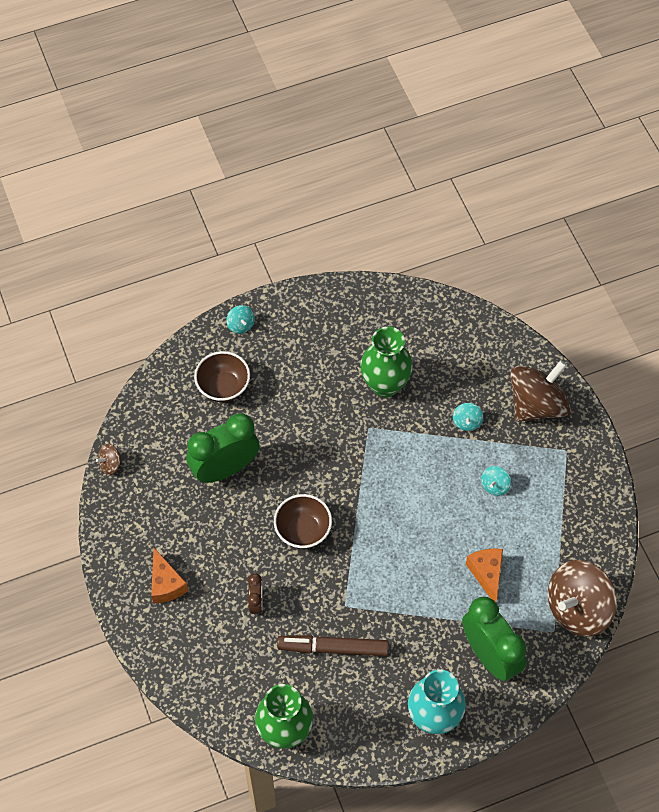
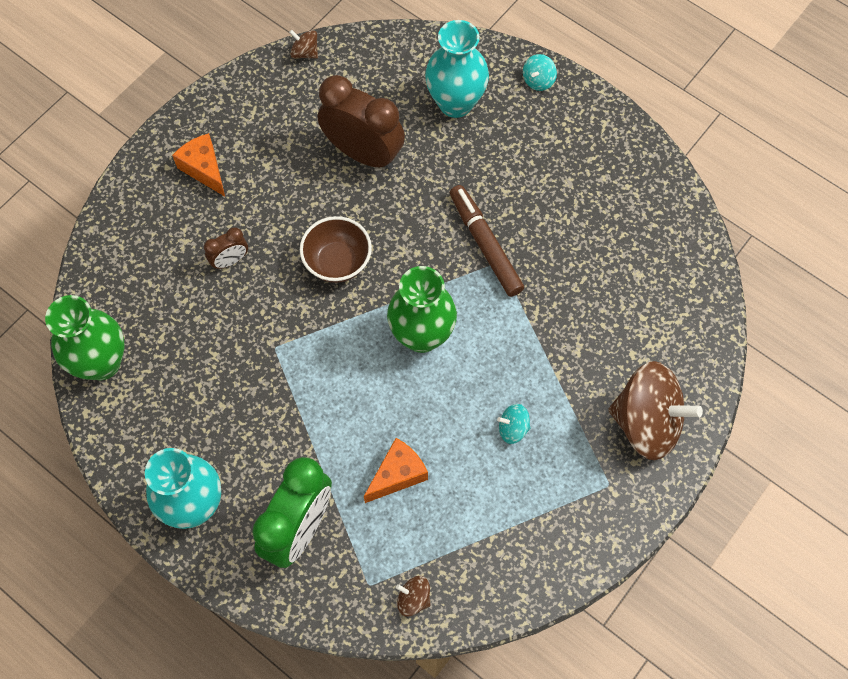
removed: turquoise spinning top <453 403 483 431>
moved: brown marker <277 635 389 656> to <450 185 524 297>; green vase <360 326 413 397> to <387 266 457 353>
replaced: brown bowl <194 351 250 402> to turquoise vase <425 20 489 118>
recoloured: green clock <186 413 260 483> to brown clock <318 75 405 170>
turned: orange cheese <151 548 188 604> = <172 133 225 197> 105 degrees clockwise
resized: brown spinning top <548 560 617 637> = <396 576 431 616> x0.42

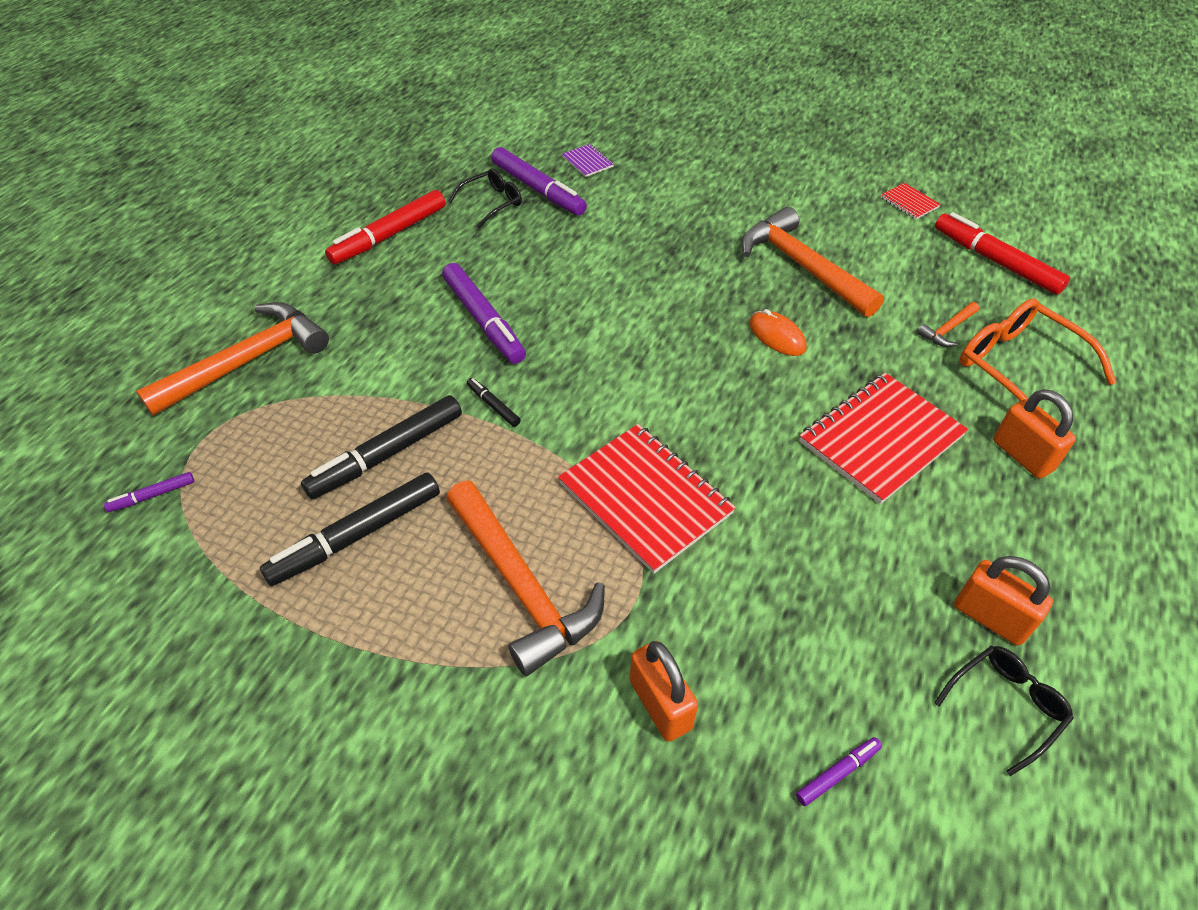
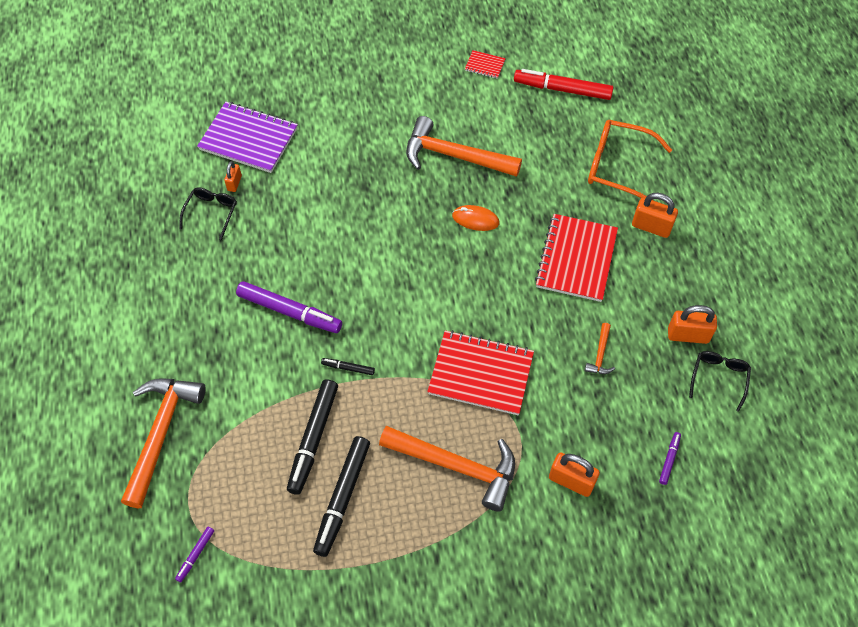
removed: red marker <325 190 445 265>
moved: orange hammer <917 302 979 347> to <585 323 615 374>
replaced: purple marker <491 147 587 216> to orange padlock <224 161 242 192>
resized: purple notebook <562 144 614 177> = <197 102 298 173> x2.23

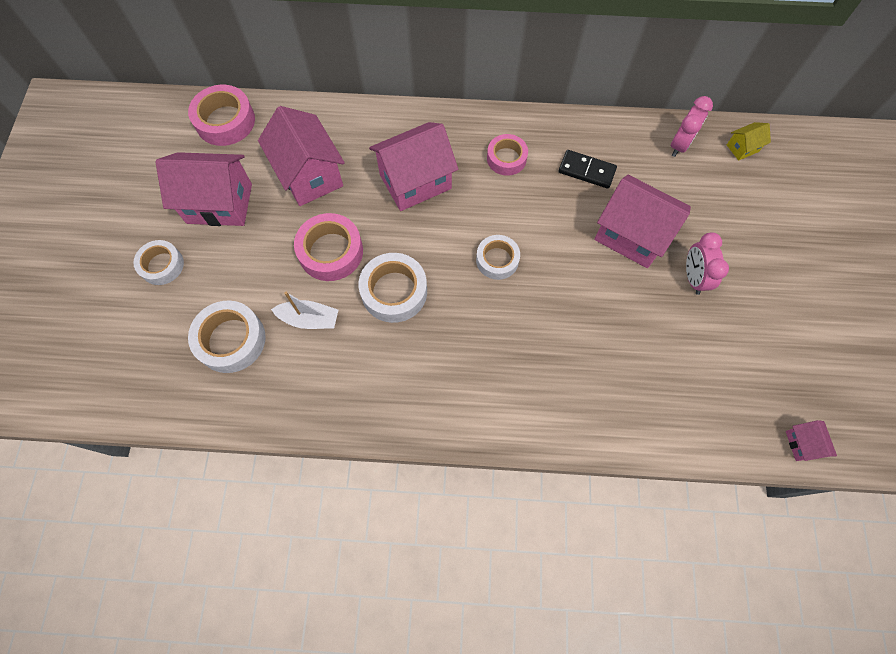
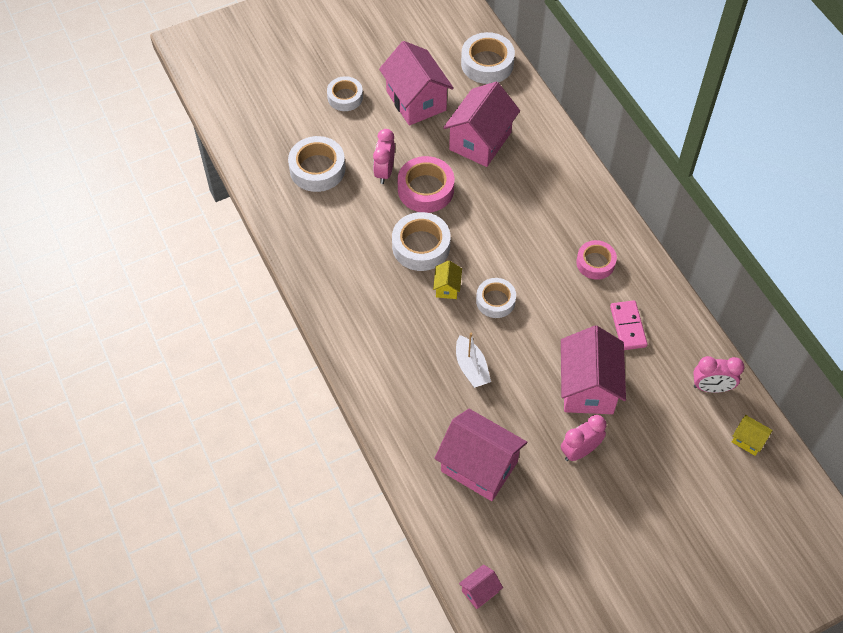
added: pink clock <373 129 395 184>; yellow house <433 260 462 299>
moved: white boat <271 292 338 329> to <456 332 491 388>; pink house <369 122 458 211> to <434 409 527 501>
recoloured: pink tape <188 85 255 146> to white tape <461 32 515 84>; black domino <559 150 617 189> to pink domino <610 300 648 350>

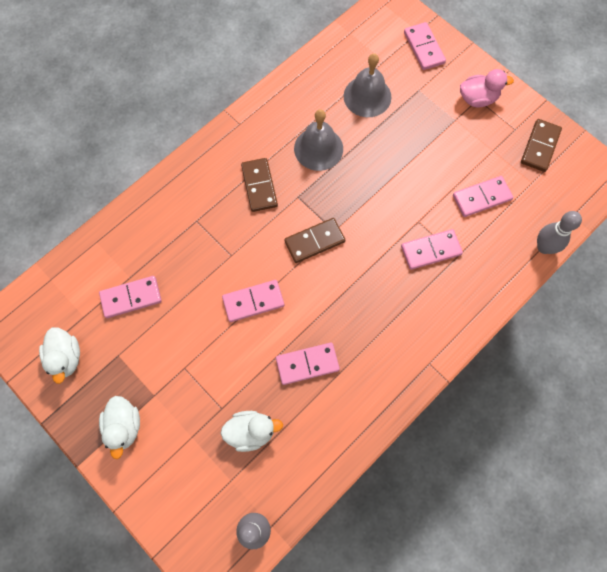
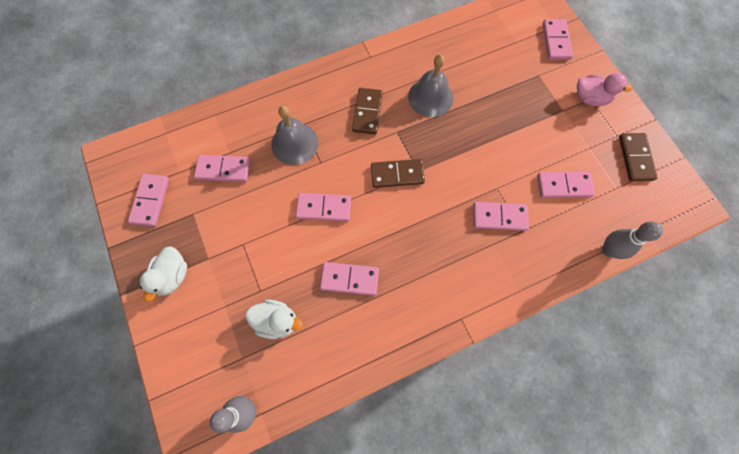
moved: grey bell <344 53 391 117> to <271 106 318 165>
replaced: white duck <39 327 80 384> to pink domino <128 174 169 227>
turned: brown domino <521 119 562 172> = <619 133 657 181> 45 degrees counterclockwise

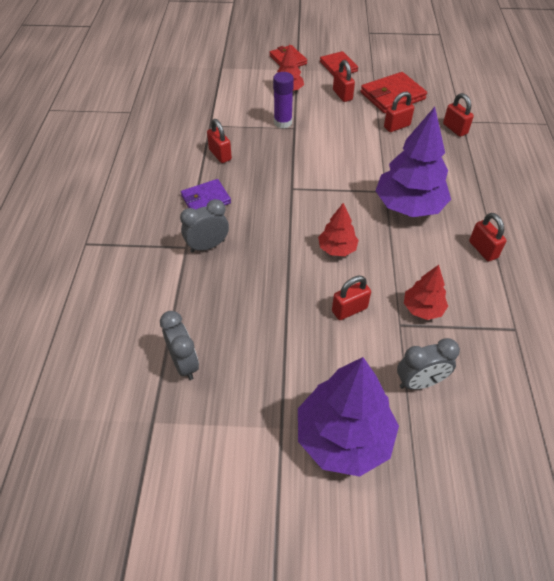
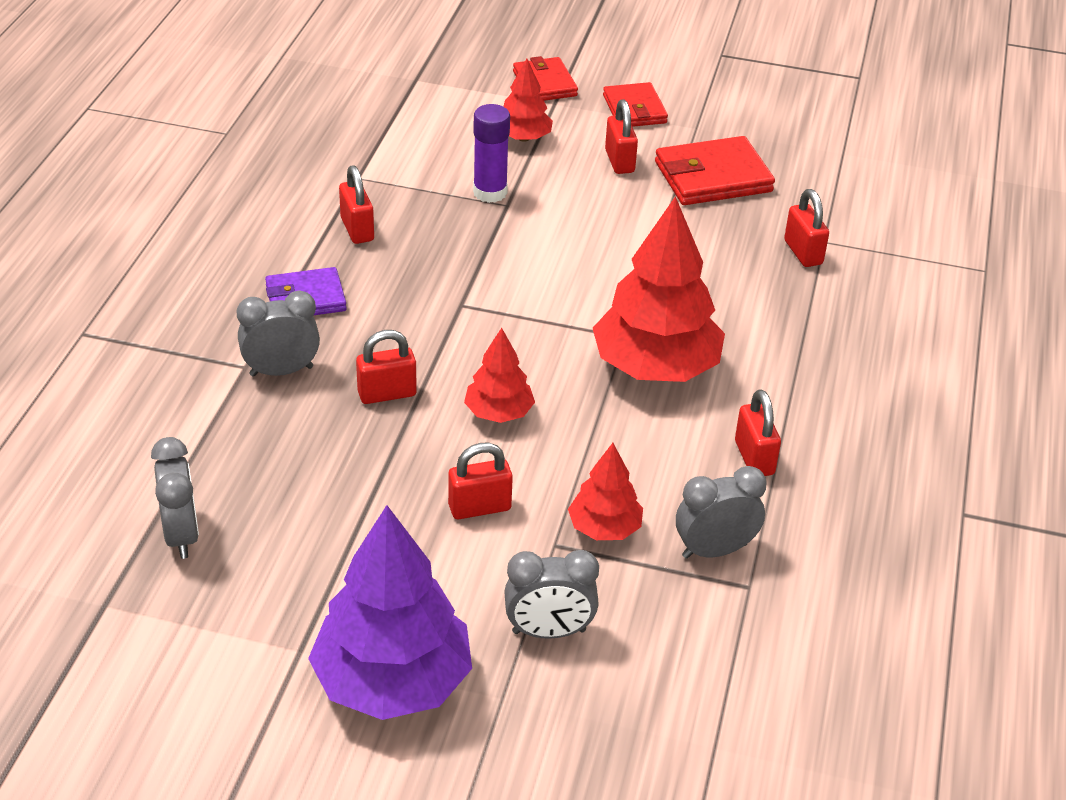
added: grey clock <676 466 767 559>
moved: red padlock <384 92 414 132> to <356 330 417 404>
recoloured: purple tree <375 107 451 217> to red tree <593 196 725 382>

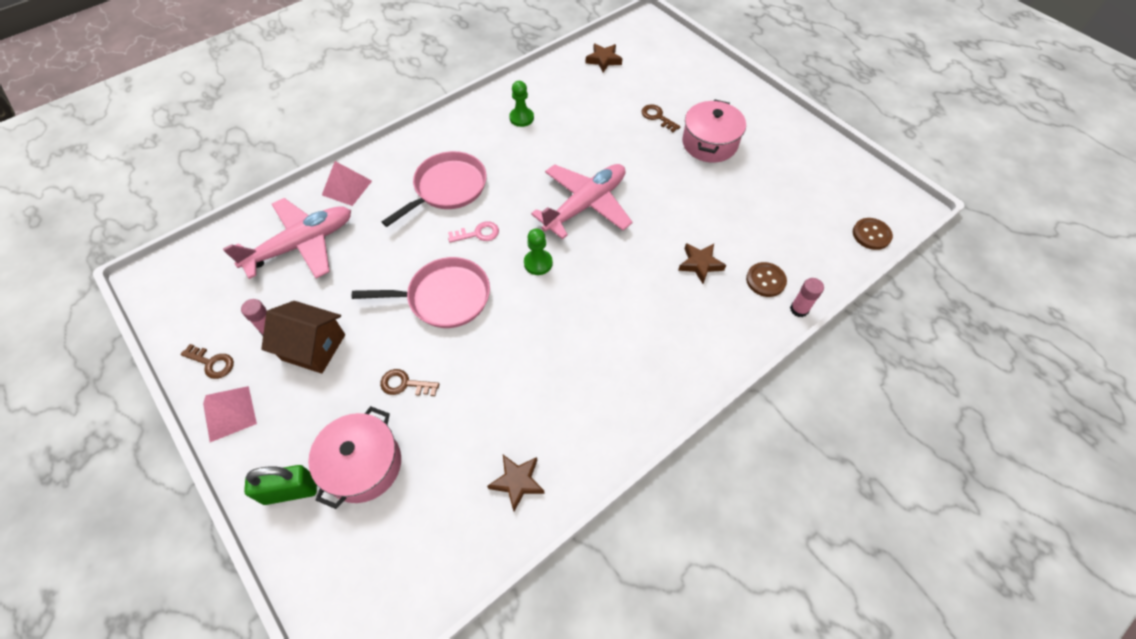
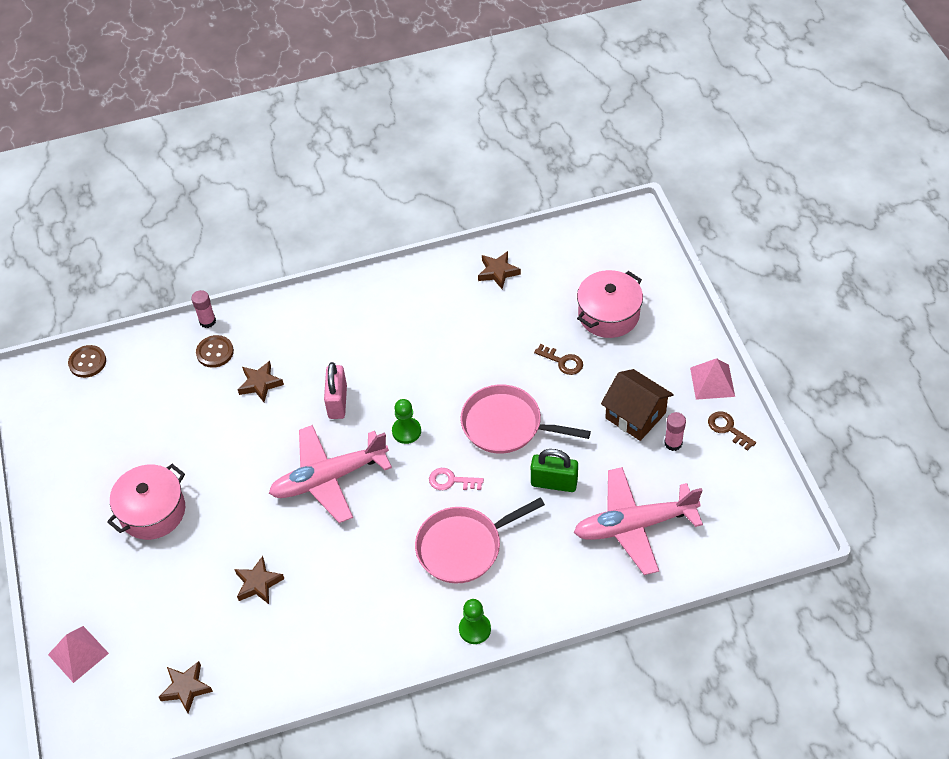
removed: brown key <641 104 680 132>
added: brown star <234 556 284 604>; pink padlock <324 362 347 419>
moved: green padlock <244 465 317 505> to <531 449 578 492>; pink pyramid <322 161 372 206> to <48 626 109 683>; green pawn <509 81 534 127> to <459 599 491 644>

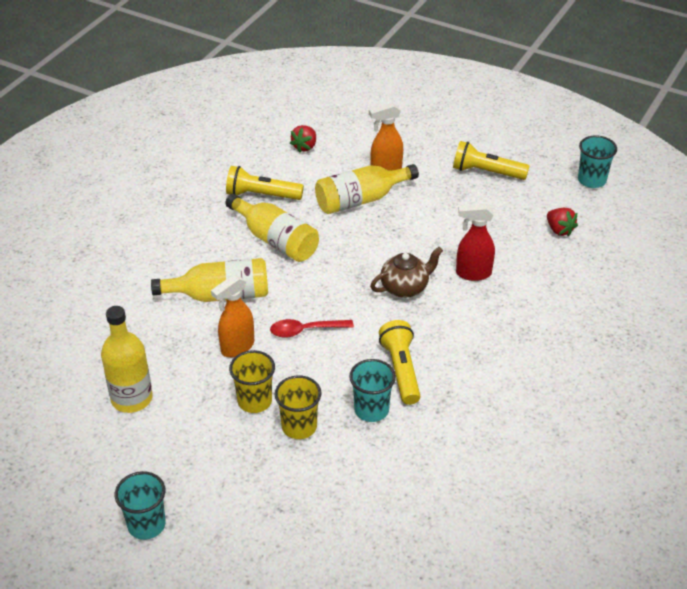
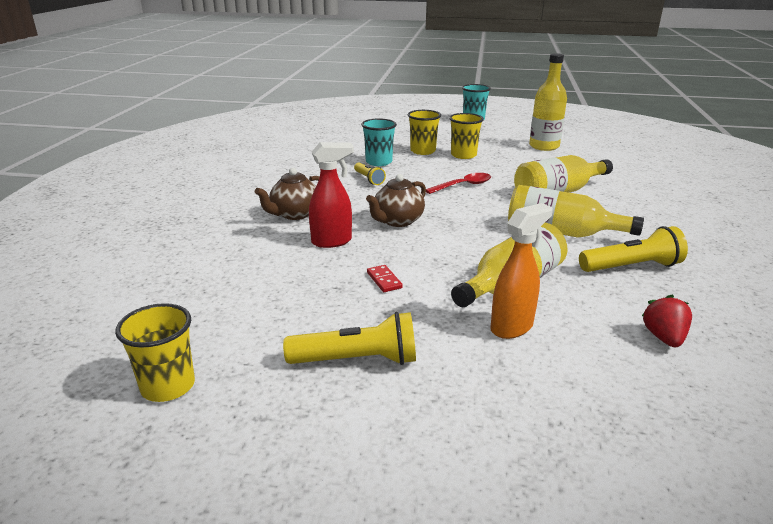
removed: orange spray bottle <211 275 254 357>; red strawberry <547 208 578 237>
added: brown teapot <255 168 320 220>; red domino <367 265 403 292>
recoloured: turquoise cup <578 135 617 188> to yellow cup <115 303 195 402>
resized: yellow flashlight <379 320 420 405> = <354 162 386 185> x0.60

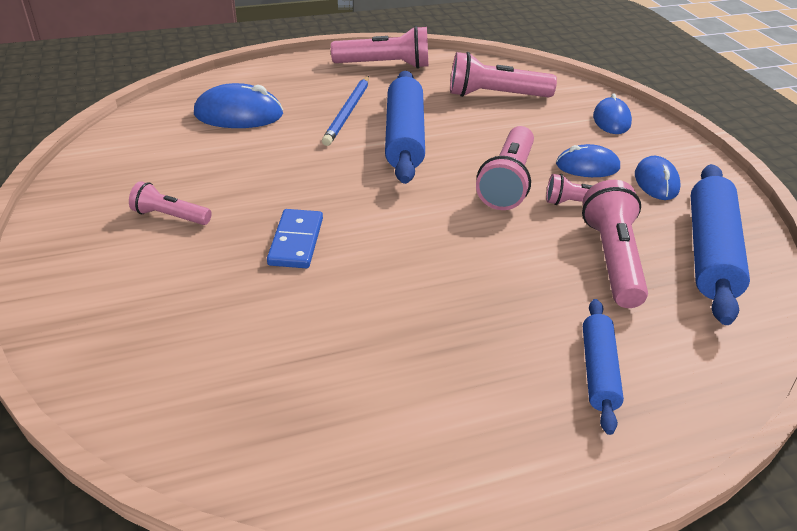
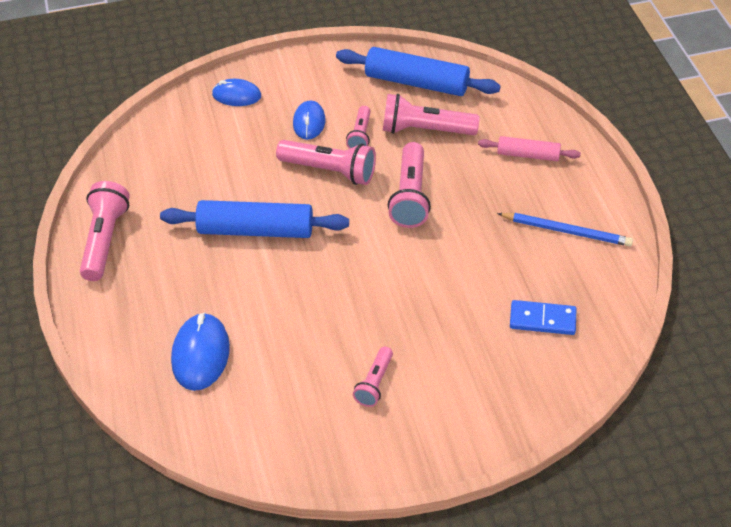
removed: blue mouse <635 156 681 200>
moved: blue domino <267 209 323 268> to <510 300 577 335>; blue pencil <322 76 369 146> to <497 213 633 247>; pink flashlight <450 52 557 97> to <388 142 431 228>
recoloured: blue rolling pin <583 299 624 435> to pink rolling pin <478 136 581 161>

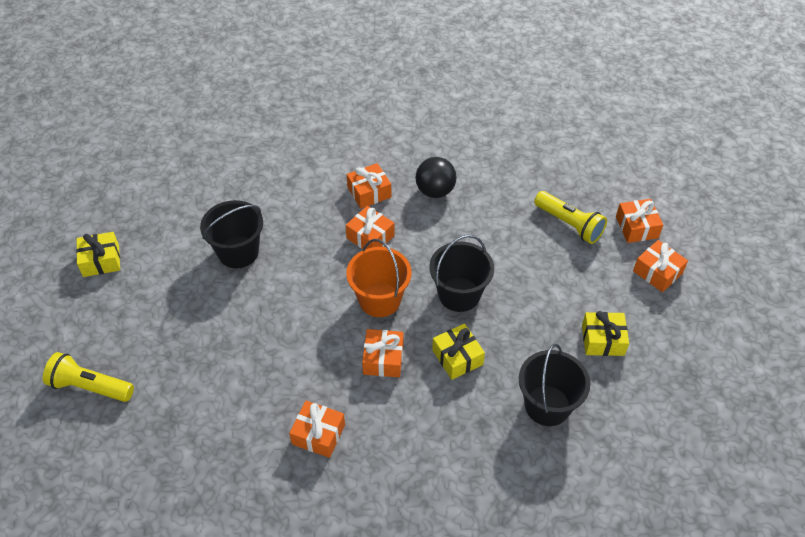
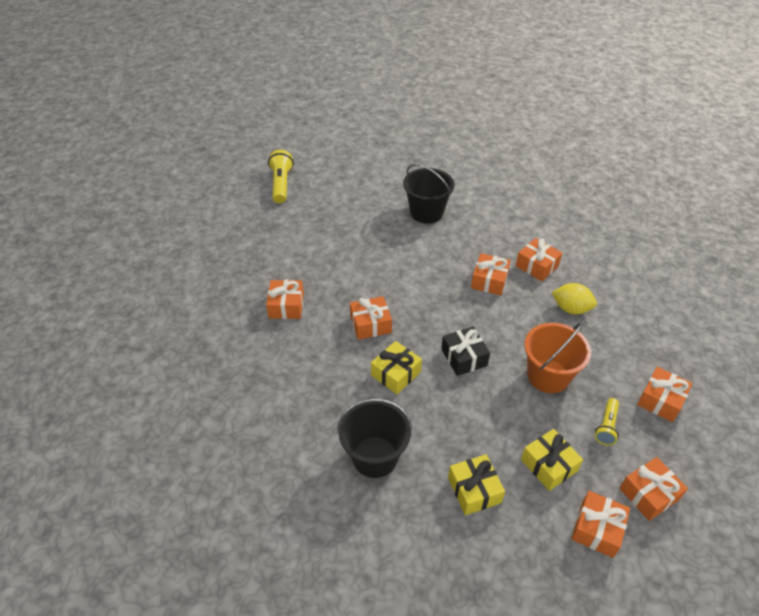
added: orange gift <637 367 693 422>
moved: yellow gift <76 232 120 277> to <521 429 583 491>; orange bucket <346 239 412 317> to <524 322 591 393>
replaced: black ball <416 157 457 198> to yellow lemon <552 283 597 314>; black bucket <429 235 494 312> to black gift <441 327 490 376>
resized: yellow flashlight <534 191 607 244> = <595 398 619 445> x0.61

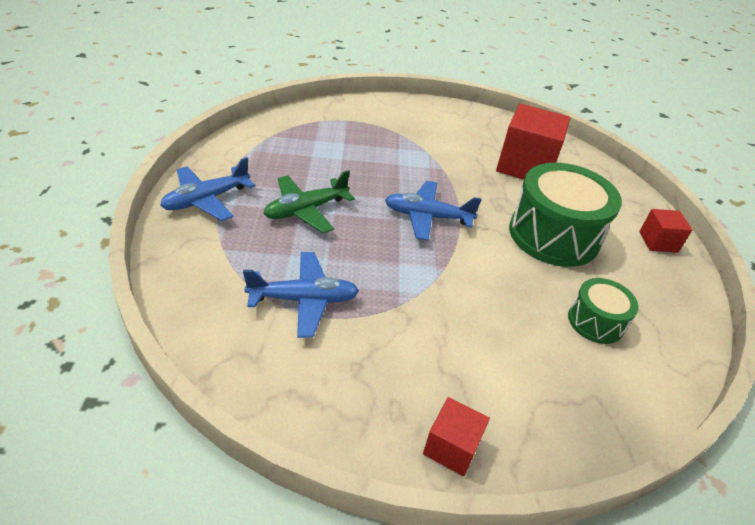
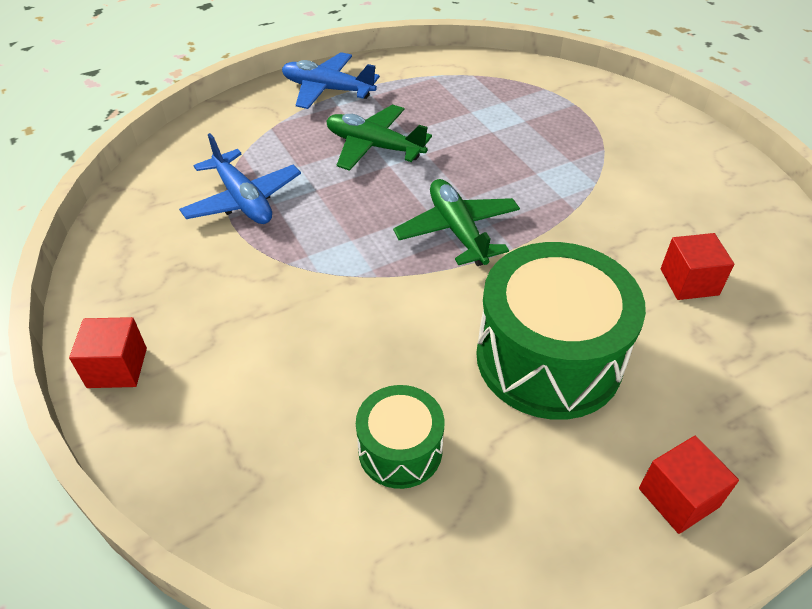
recoloured: blue plane <385 181 482 241> to green plane <393 179 520 266>
resized: red cube <496 103 571 179> = <661 233 734 300> x0.51

